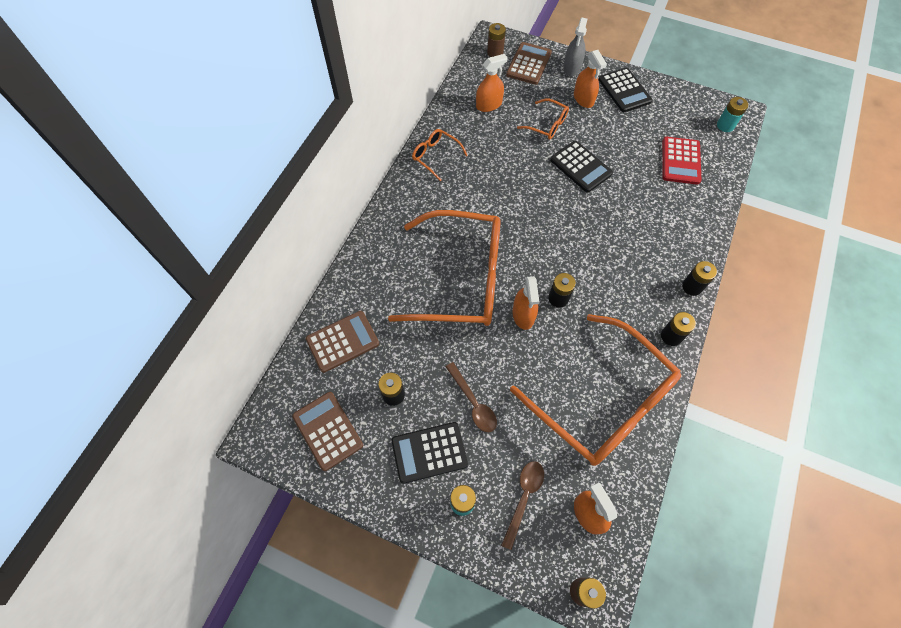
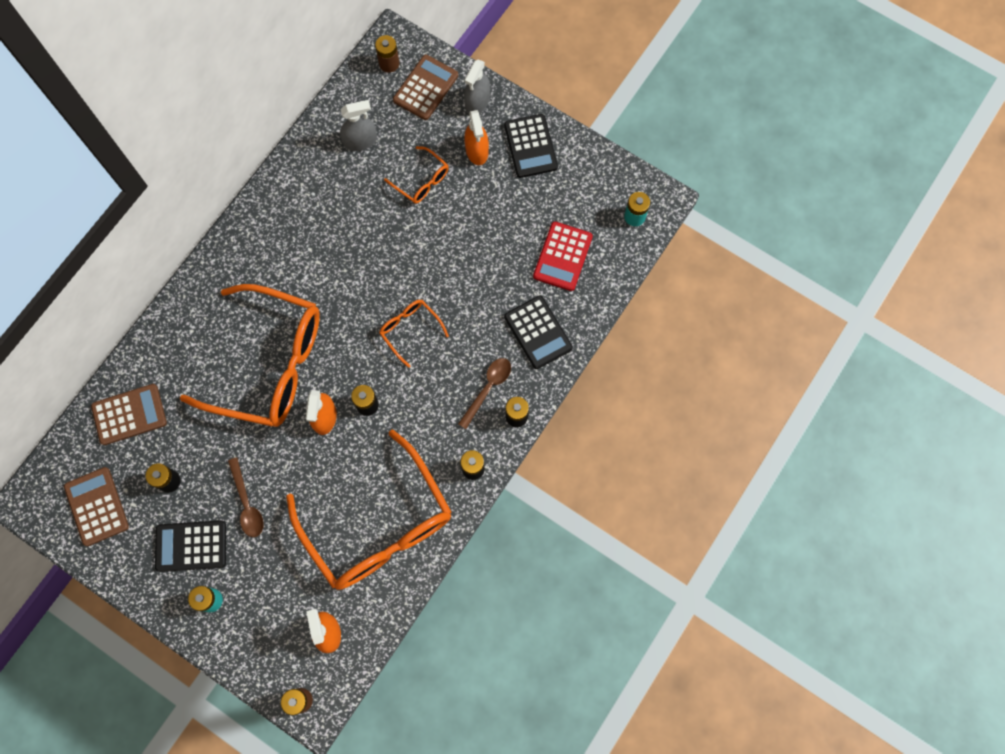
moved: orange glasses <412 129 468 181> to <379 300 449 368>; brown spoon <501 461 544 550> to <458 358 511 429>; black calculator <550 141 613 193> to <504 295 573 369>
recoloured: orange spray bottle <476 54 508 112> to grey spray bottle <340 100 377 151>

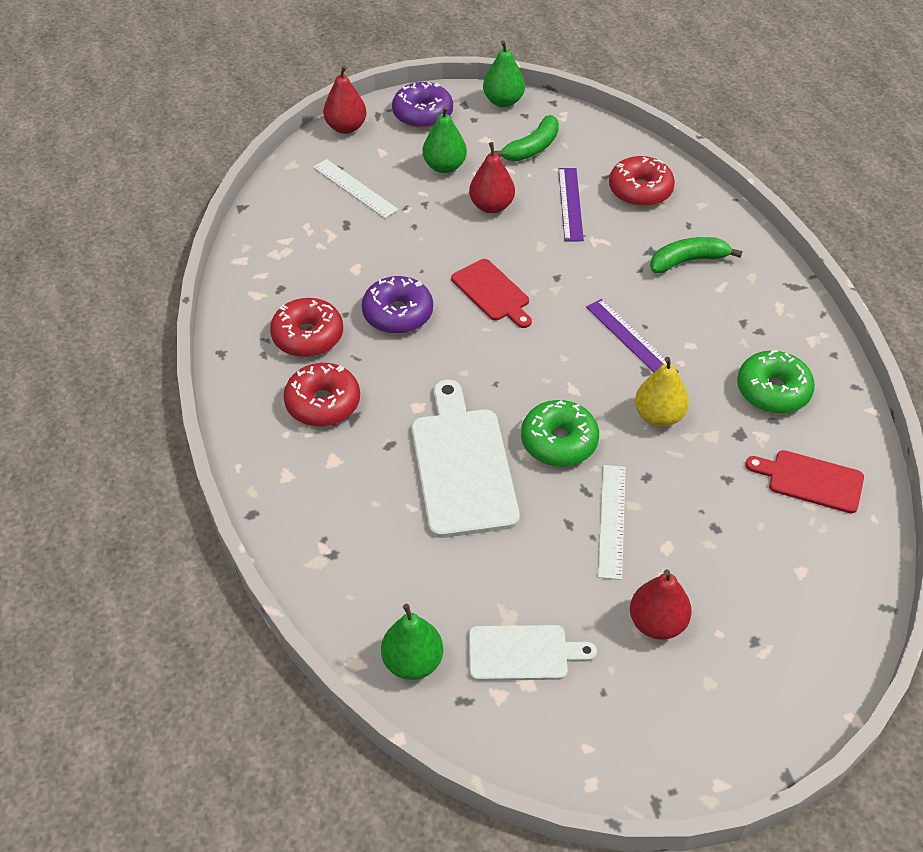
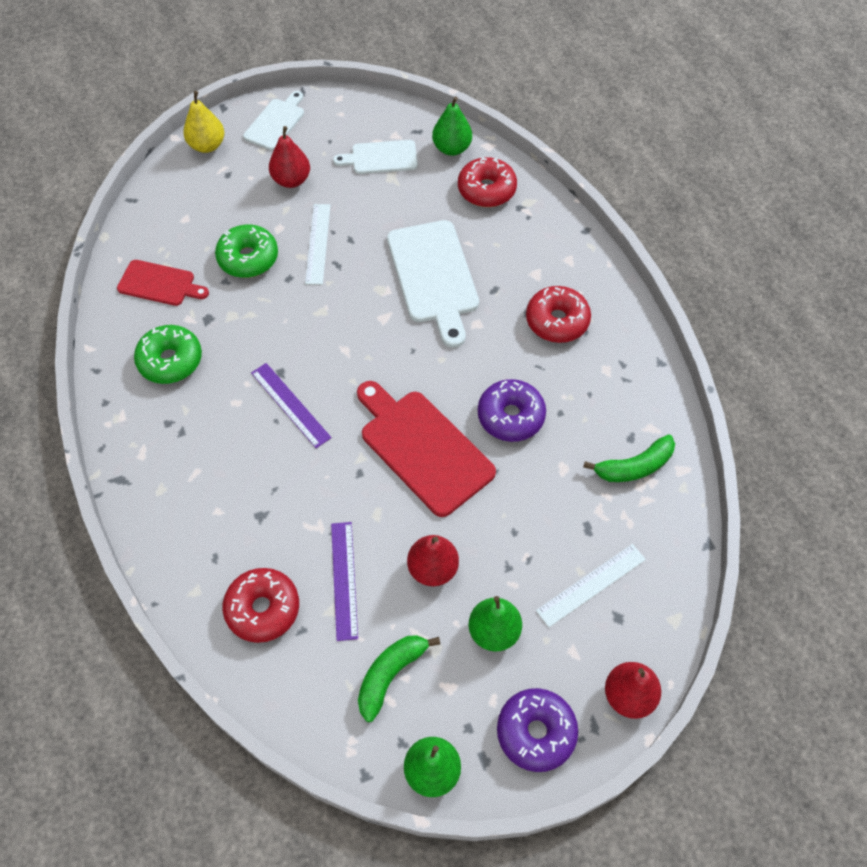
added: white cutting board <243 91 304 150>
moved: red donut <270 298 343 357> to <458 157 517 207>; green donut <521 400 599 467> to <215 224 278 278>; yellow pear <635 357 689 427> to <183 91 224 153>; green banana <650 237 742 273> to <583 434 675 482>
turned: white ruler <313 159 398 218> = <536 544 646 627> 75 degrees counterclockwise
resized: red cutting board <451 259 532 328> = <357 381 496 517> x1.69

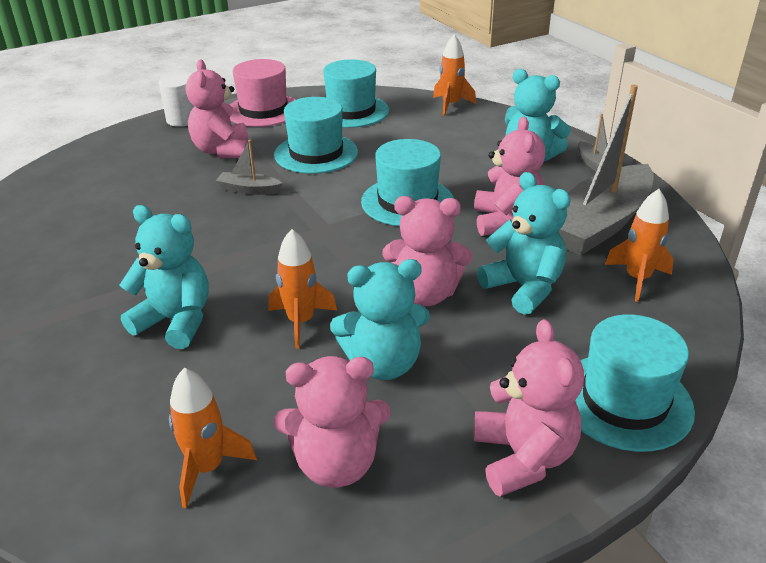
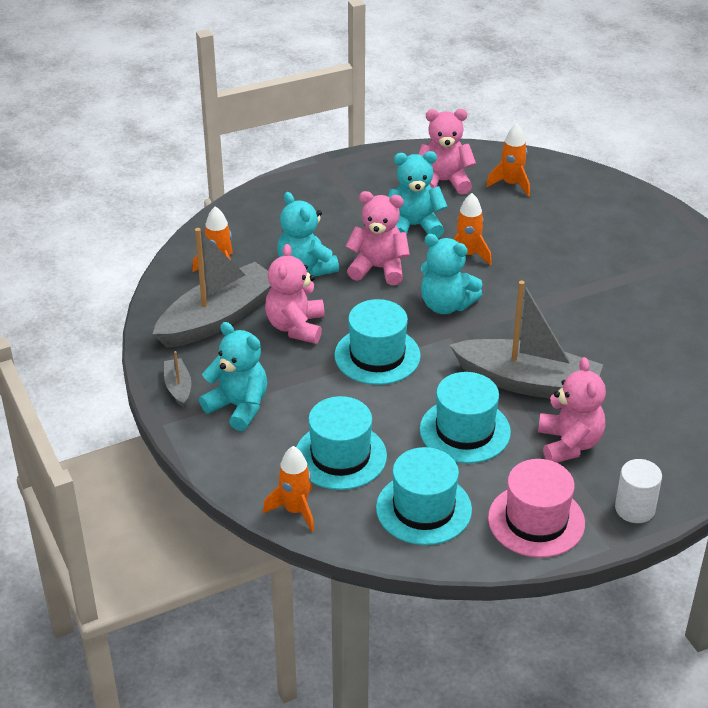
removed: pink teddy bear <474 319 584 496>
moved: turquoise teddy bear <120 205 209 349> to <421 234 482 314>; turquoise hat <575 314 695 452> to <296 396 387 490>
resized: grey boat <216 140 283 195> = <450 280 603 399> x2.32

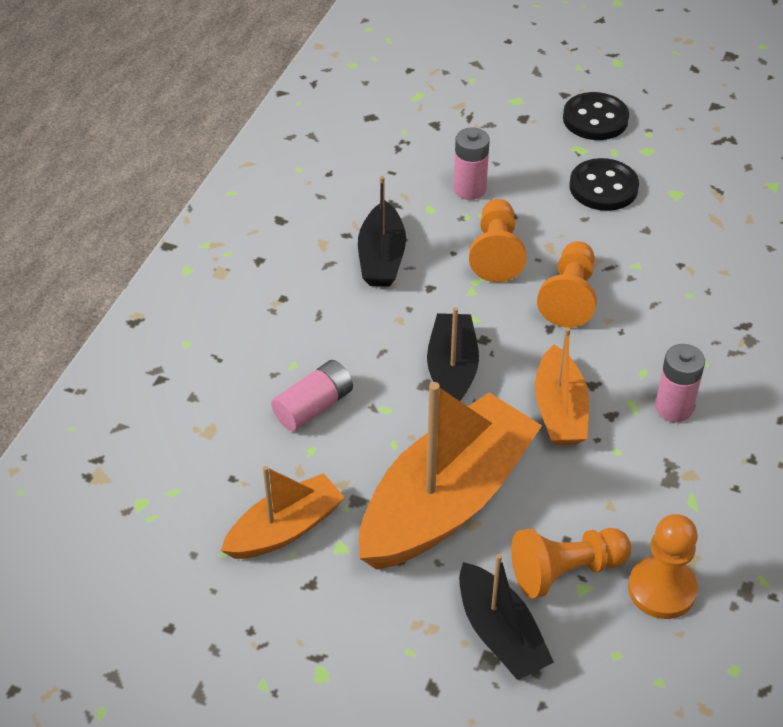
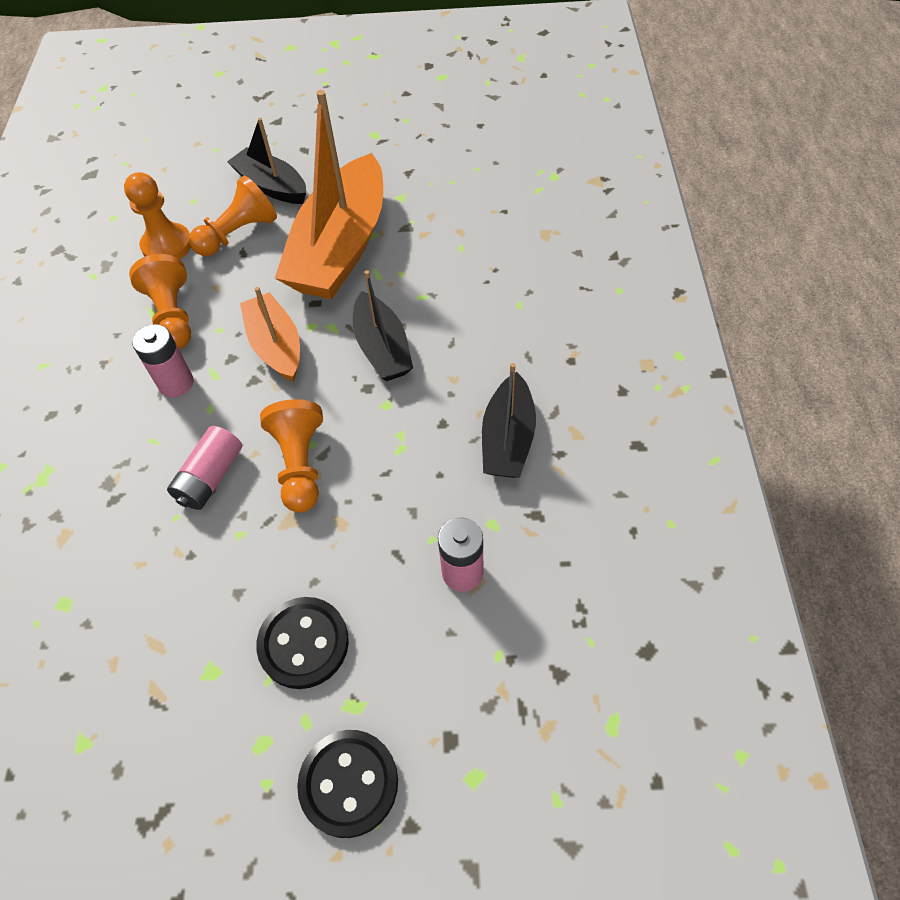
removed: orange boat <221 466 345 559>
moved: pink battery <271 360 353 431> to <167 426 242 510>; orange pawn <469 199 526 282> to <129 254 191 349>
turned: black boat <358 176 406 287> = <482 363 536 478> 150 degrees counterclockwise

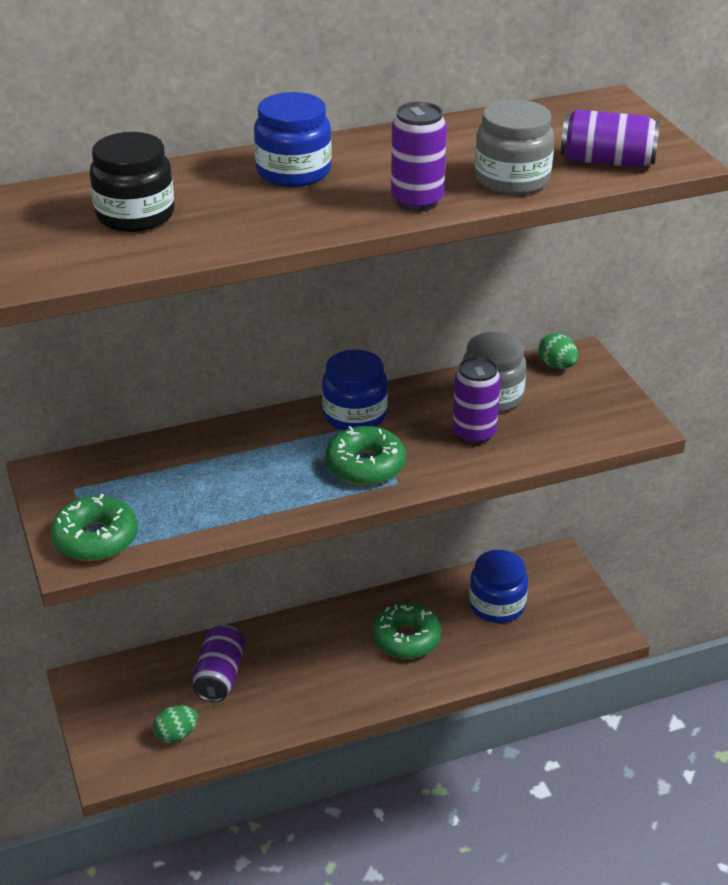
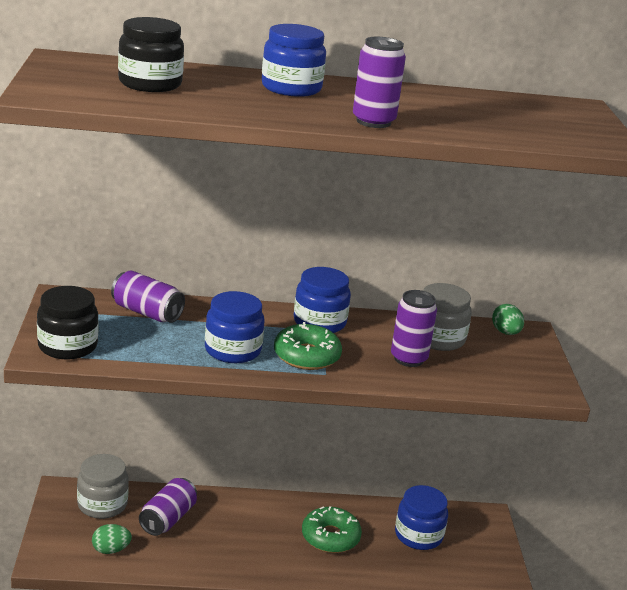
added: blue jar <205 291 264 363>
moved: grey jar <475 99 554 195> to <77 454 129 519>; purple can <561 109 660 168> to <111 270 185 323>
replaced: green donut <51 494 138 561> to black jar <37 286 99 360>

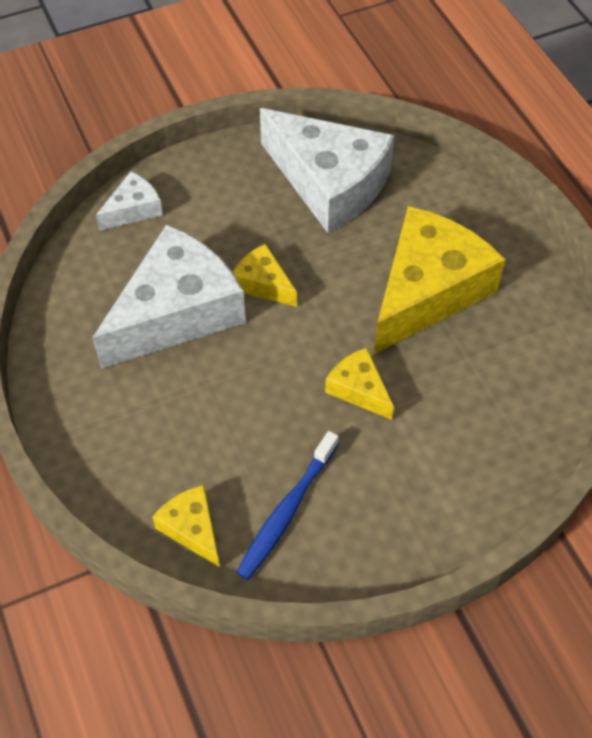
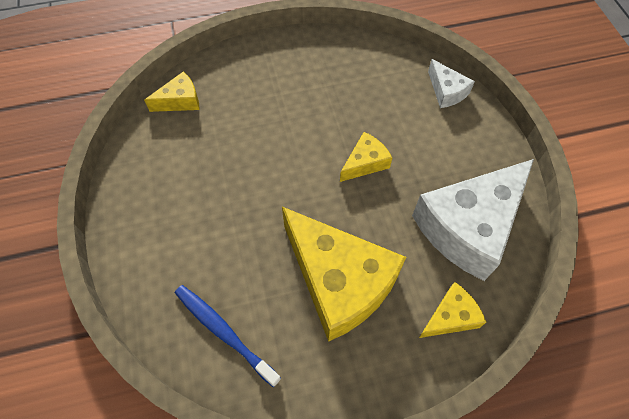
removed: white cheese <92 224 246 369>
moved: blue toothbrush <236 431 339 580> to <175 285 281 387>; yellow cheese <325 348 394 420> to <419 282 486 338>

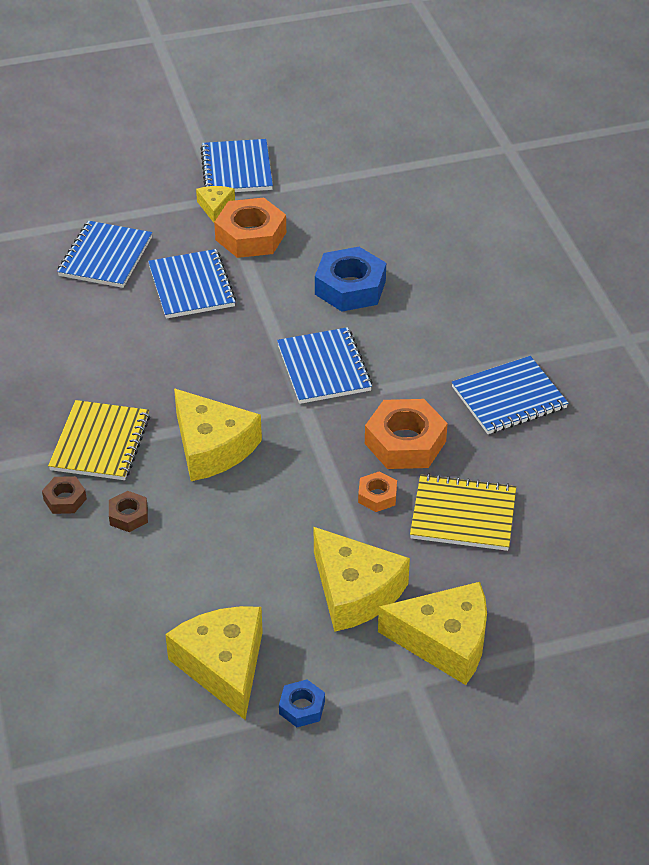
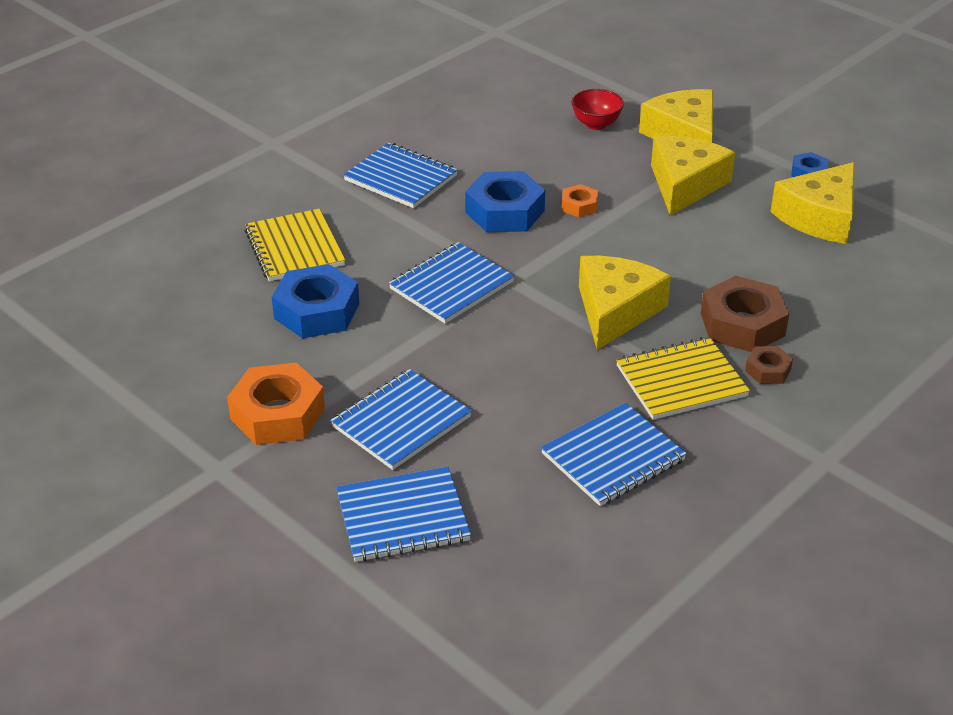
removed: yellow cheese <196 186 235 223>
added: red bowl <571 89 624 130>
moved: blue notebook <200 139 273 192> to <541 403 687 506>; yellow notebook <410 474 516 551> to <245 209 345 282>
recoloured: orange nut <365 399 448 469> to blue nut <465 171 545 232>
resized: brown nut <109 491 148 532> = <701 276 789 352> x1.96

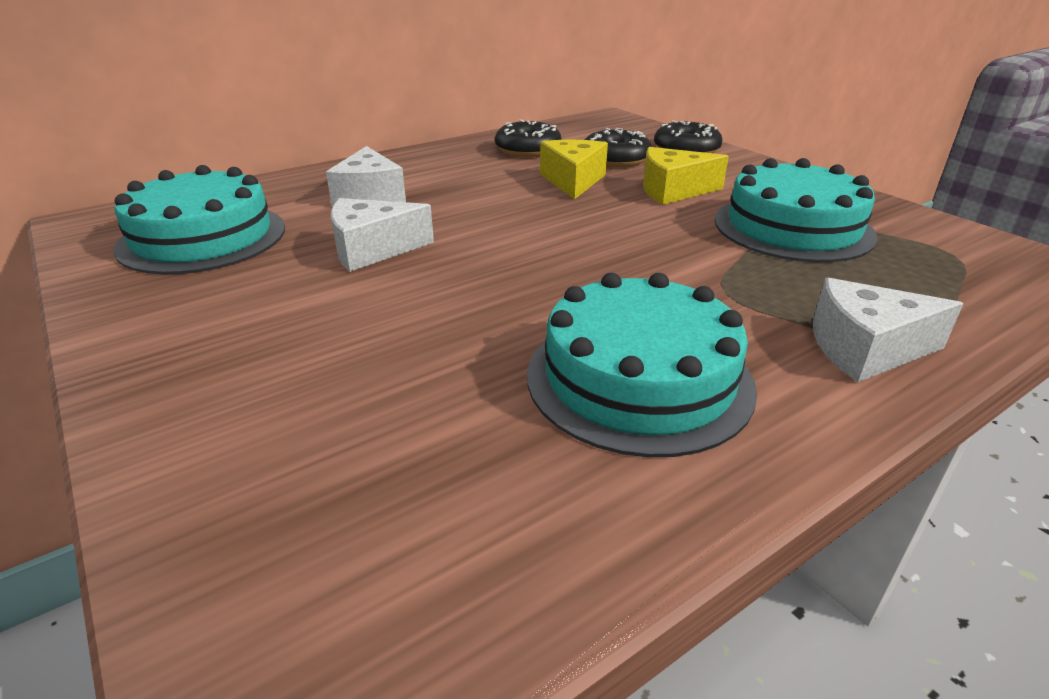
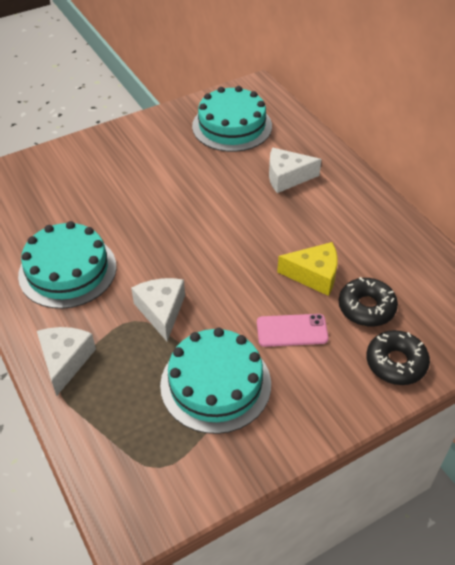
removed: black donut <495 120 561 157>
moved: white cheese <331 198 434 272> to <131 278 185 341>
replaced: yellow cheese <643 147 729 205> to pink phone <257 314 329 347>

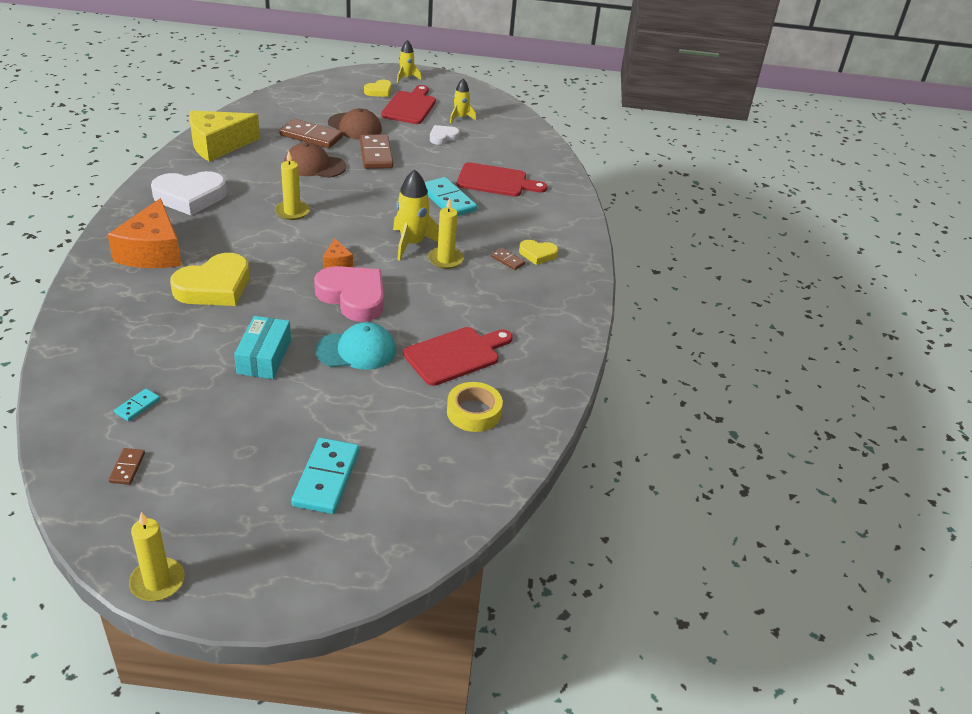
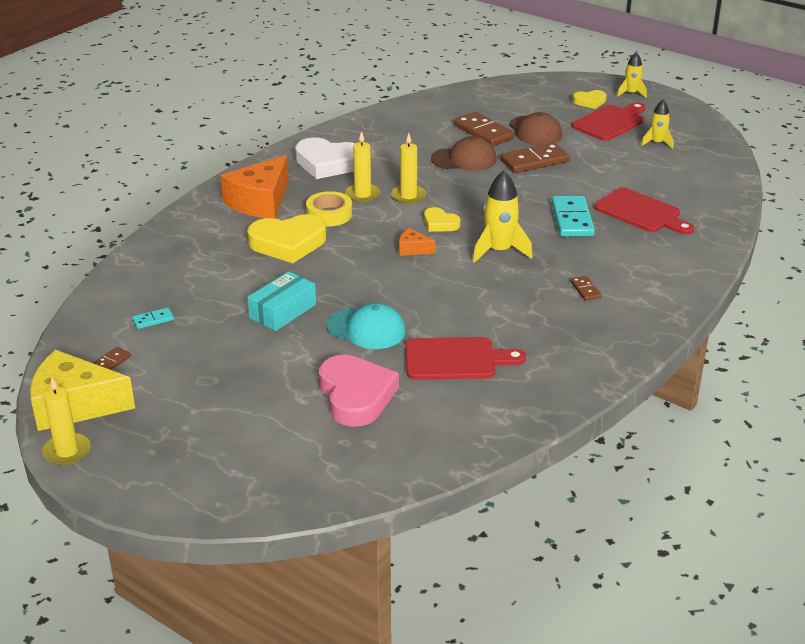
removed: turquoise domino <291 438 359 514>; white heart <430 125 460 145>
moved: yellow cheese <189 110 260 161> to <30 350 135 431>; pink heart <314 266 384 322> to <319 355 399 427>; yellow candle <428 197 464 269> to <345 131 380 203>; yellow tape <447 382 503 432> to <306 191 352 227>; yellow heart <519 240 558 265> to <424 207 461 232>
turned: brown cap <284 142 346 178> = <431 136 497 171> 135 degrees clockwise; orange cheese <323 238 353 269> = <399 228 435 256> 90 degrees clockwise; brown domino <360 135 393 169> = <500 143 570 173> 45 degrees clockwise

